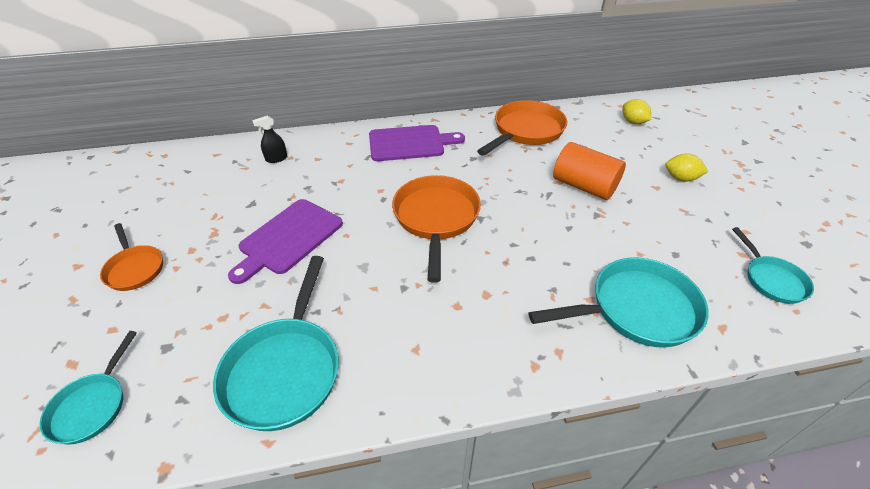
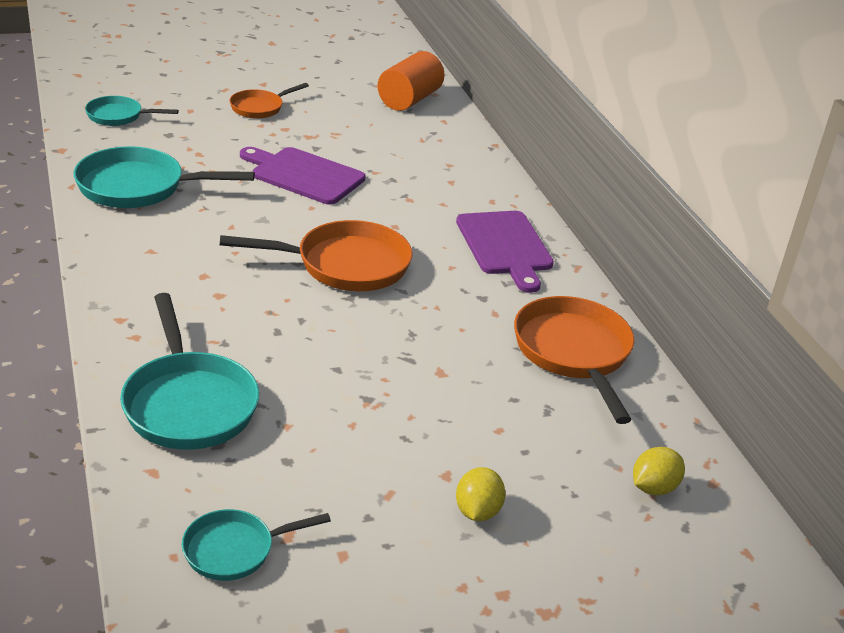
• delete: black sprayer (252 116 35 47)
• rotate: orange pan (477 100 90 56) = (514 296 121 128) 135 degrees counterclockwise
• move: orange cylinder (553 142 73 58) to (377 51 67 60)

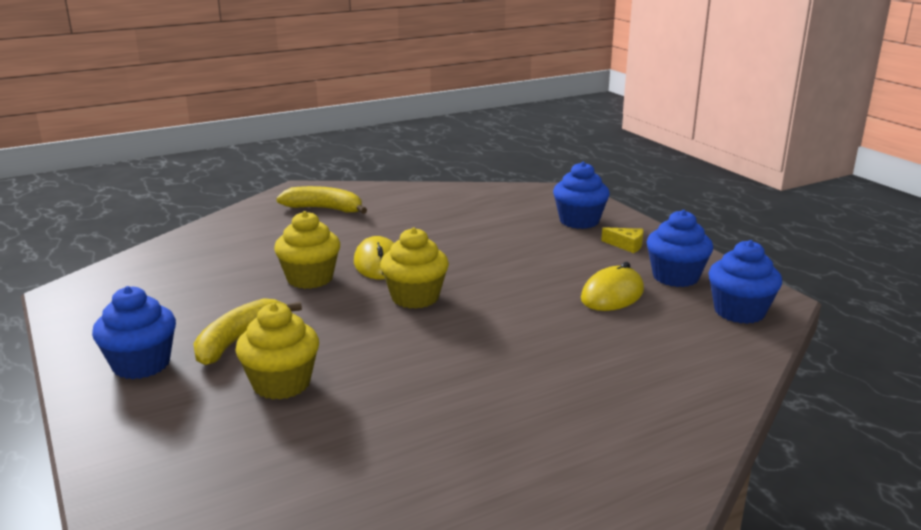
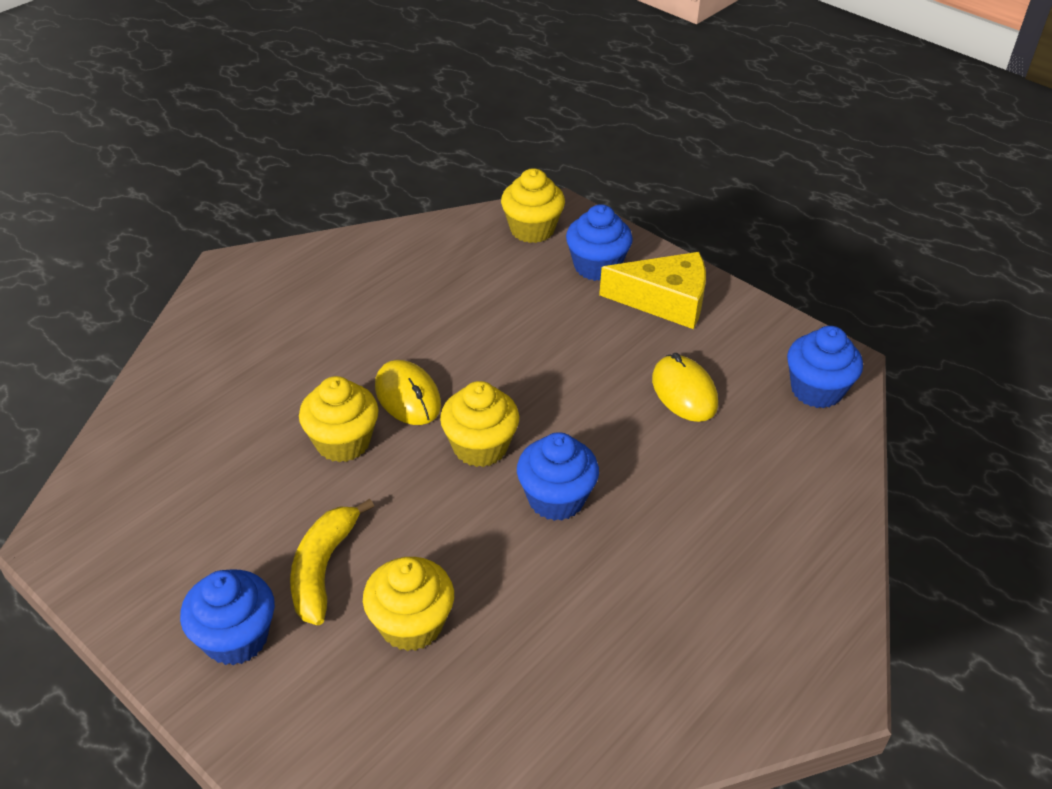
• delete: bright yellow banana fruit (276 186 91 28)
• rotate: bright yellow computer mouse (581 262 63 49) = (652 353 66 69) 45 degrees counterclockwise
• resize: bright yellow cheese wedge (601 227 43 26) = (599 252 107 77) x2.21
• move: royal blue cupcake (647 210 66 77) to (517 432 82 89)
• insert: bright yellow cupcake (501 168 64 75)

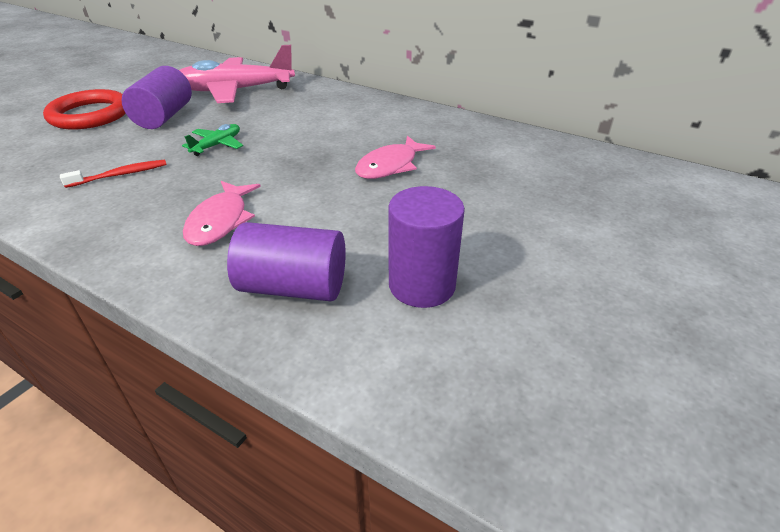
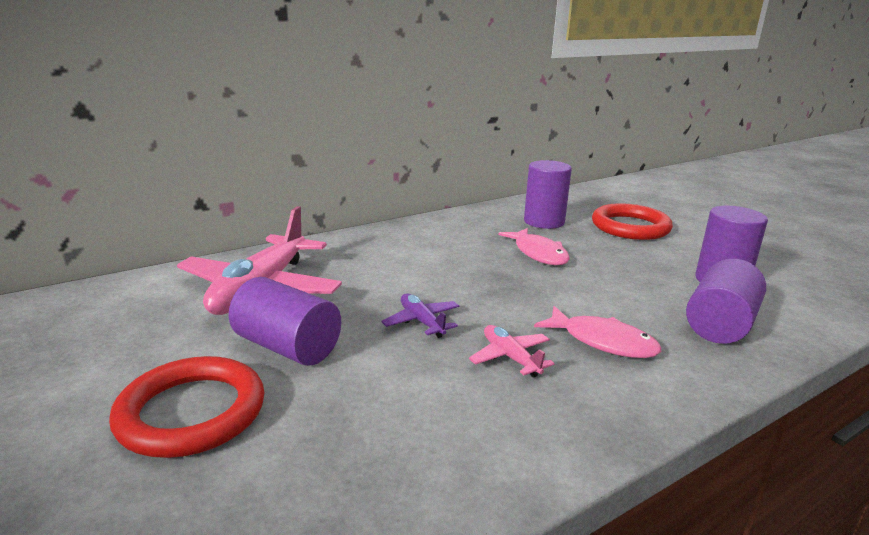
• delete: crimson toothbrush (60 160 107 28)
• recolor: green aeroplane (182 124 61 32) to royal purple aeroplane (381 293 78 45)
• insert: rose-pink aeroplane (469 325 86 52)
• insert: royal purple cylinder (524 160 48 69)
• insert: crimson torus (592 203 81 37)

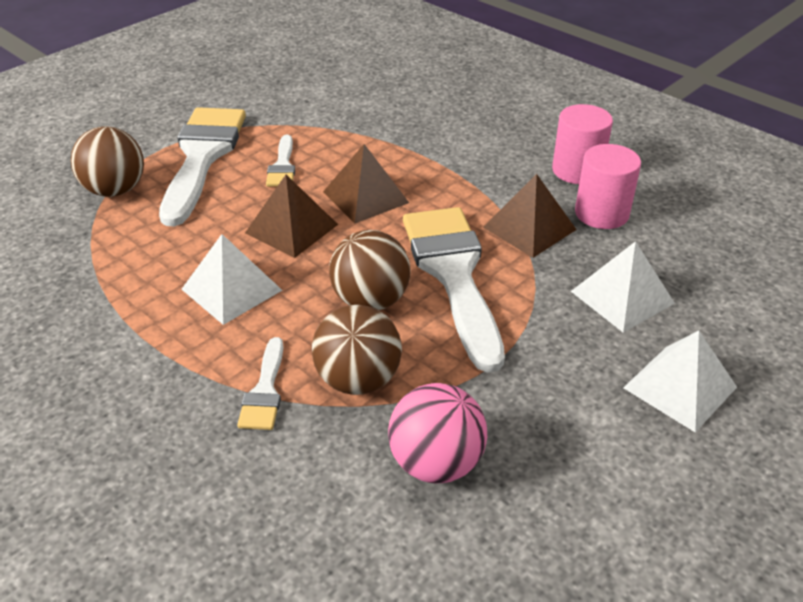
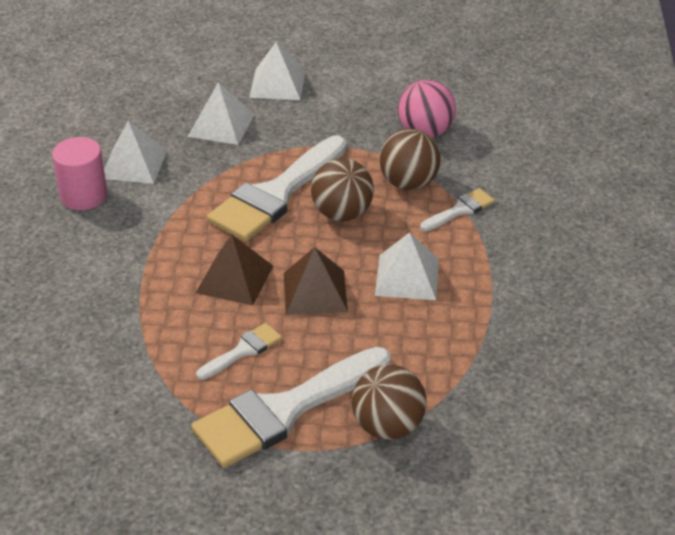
• delete: brown solid pyramid (483 174 94 84)
• replace: rose-pink cylinder (575 144 66 85) to white solid pyramid (104 121 63 63)

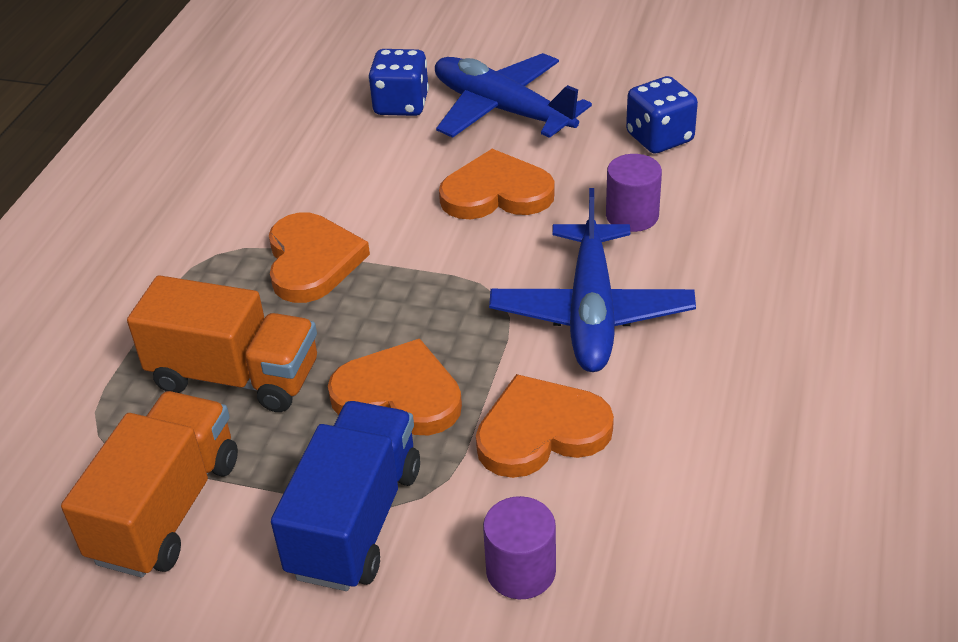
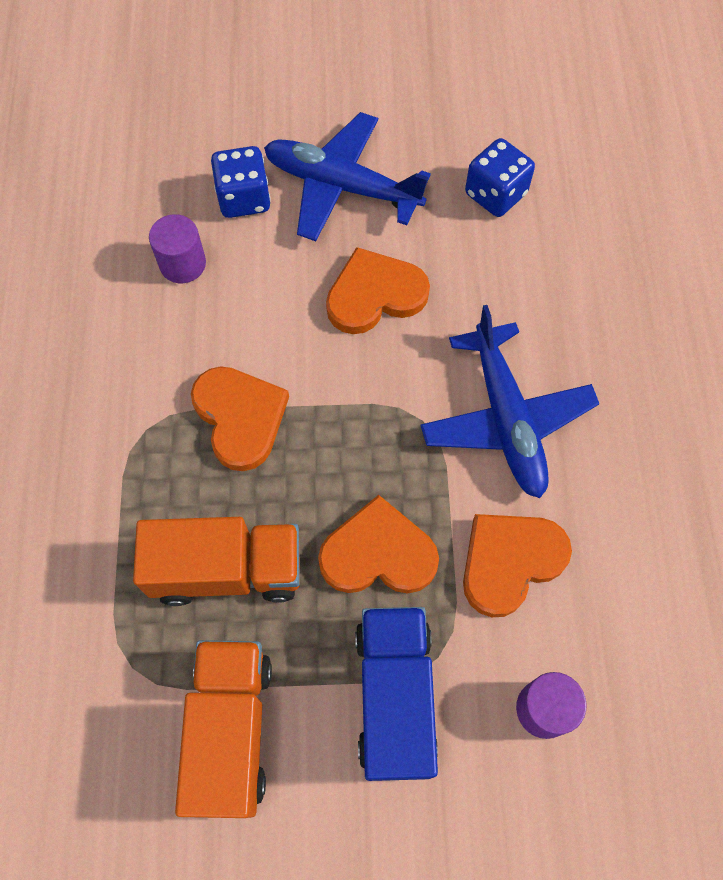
• move: royal purple cylinder (606 154 56 78) to (149 214 57 69)

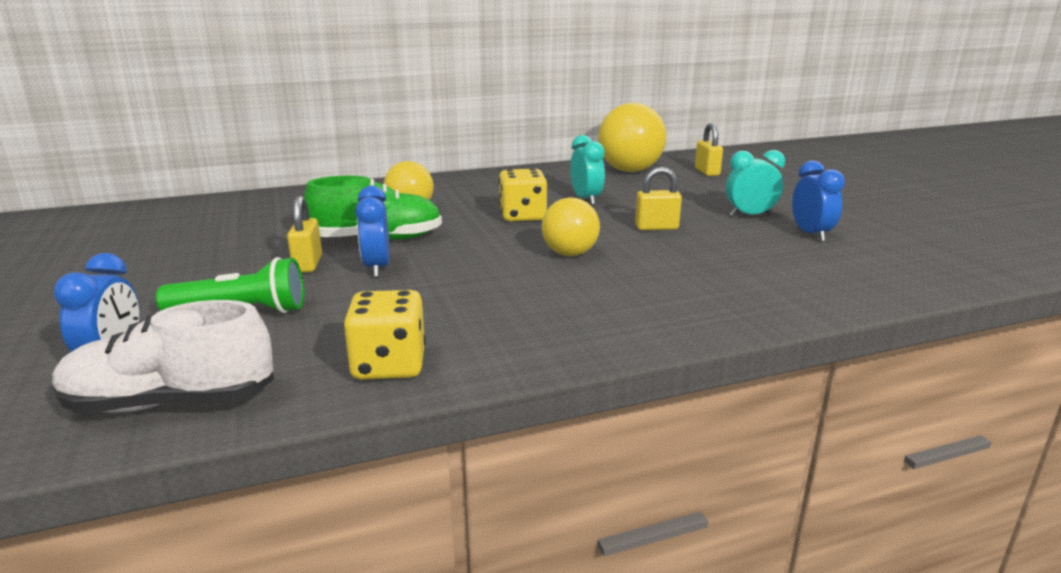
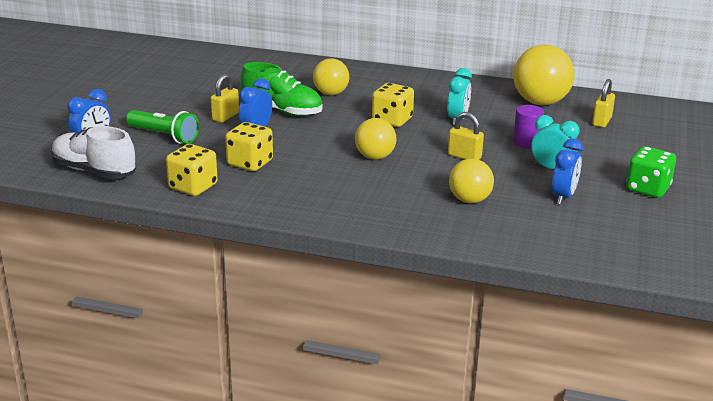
• insert: bright yellow game die (225 122 48 49)
• insert: bright yellow sphere (449 158 45 45)
• insert: royal purple cylinder (513 105 31 43)
• insert: green game die (626 146 50 52)

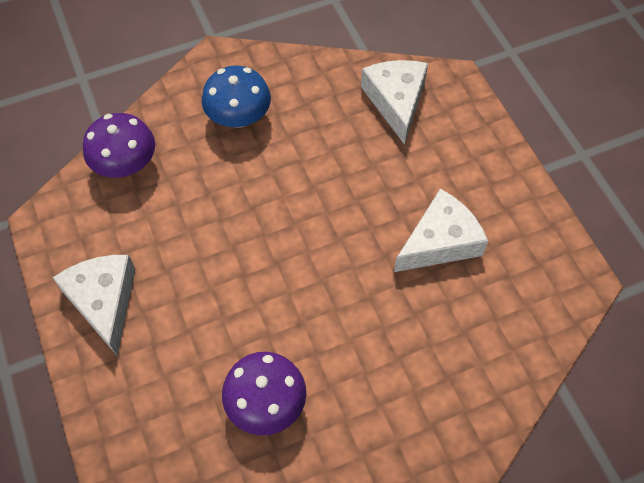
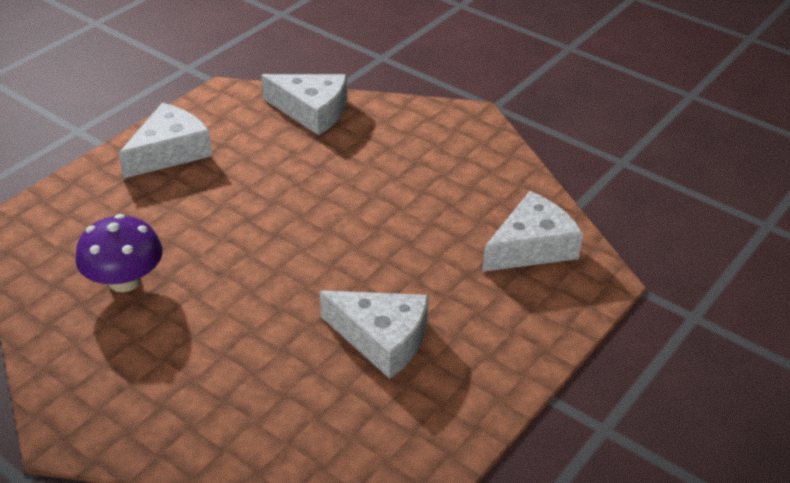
• replace: royal purple fungus (83 113 72 65) to white cheese wedge (261 74 86 61)
• delete: royal blue fungus (202 66 69 62)

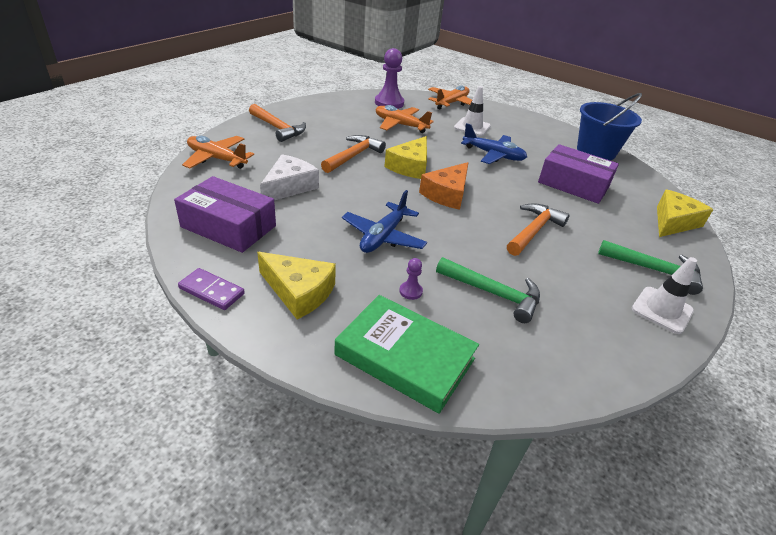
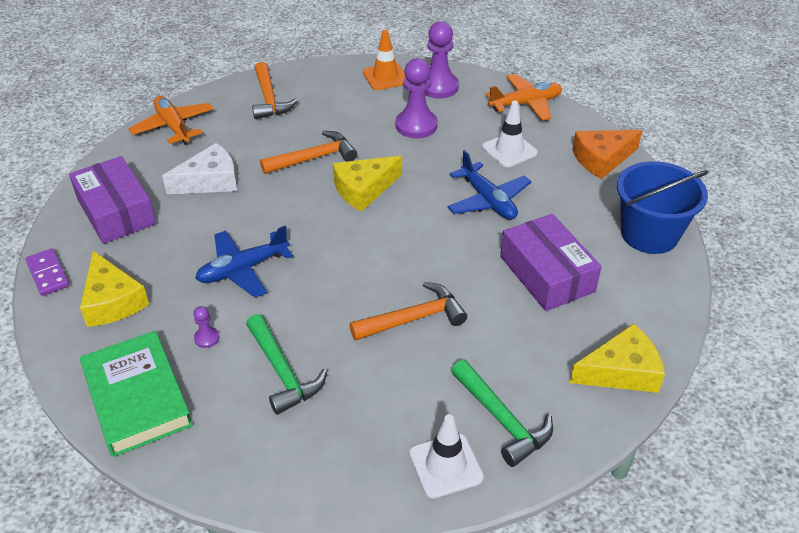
• replace: orange aeroplane (376 105 58 28) to royal purple pawn (396 58 42 80)
• move: orange cheese wedge (419 162 50 48) to (572 130 70 49)
• insert: orange safety cone (363 30 42 60)

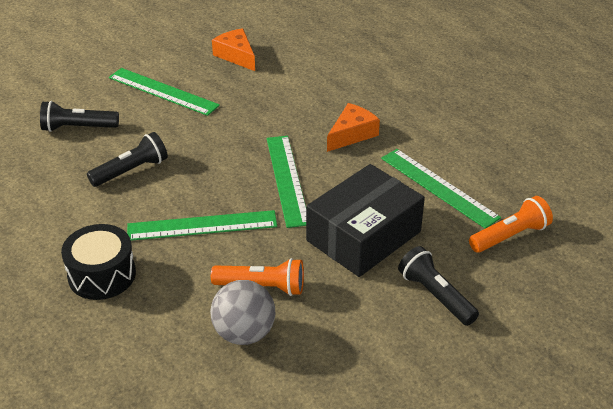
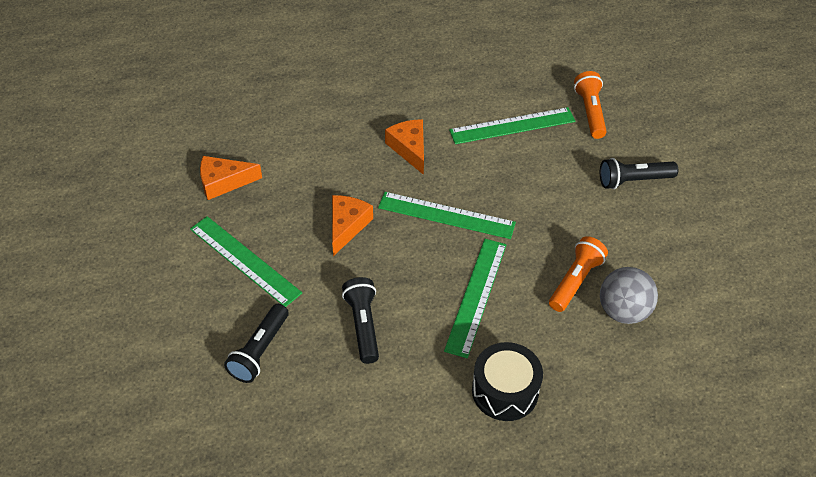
• rotate: green measuring stick (109 68 111 48) = (190 216 112 91) 75 degrees clockwise
• delete: black parcel (306 164 119 113)
• insert: orange cheese wedge (332 195 41 61)

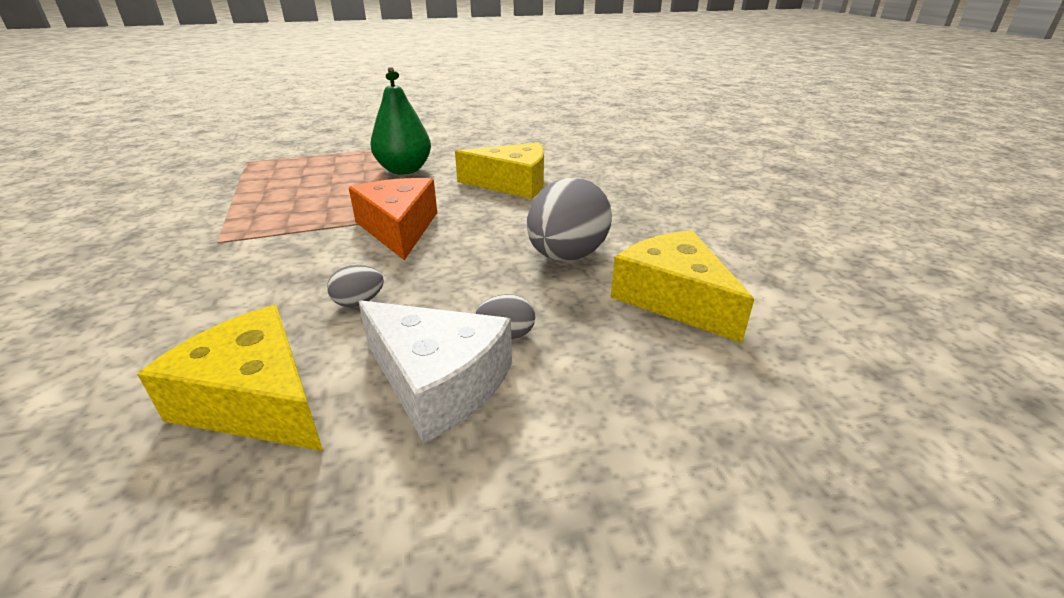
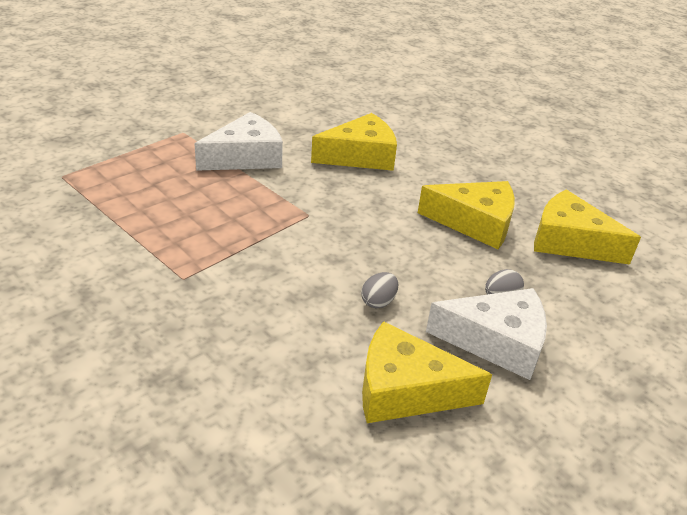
• delete: orange cheese wedge (349 178 88 82)
• replace: green pear (370 67 61 108) to white cheese wedge (194 112 89 59)
• replace: grey egg (527 178 85 83) to bright yellow cheese wedge (418 181 97 68)

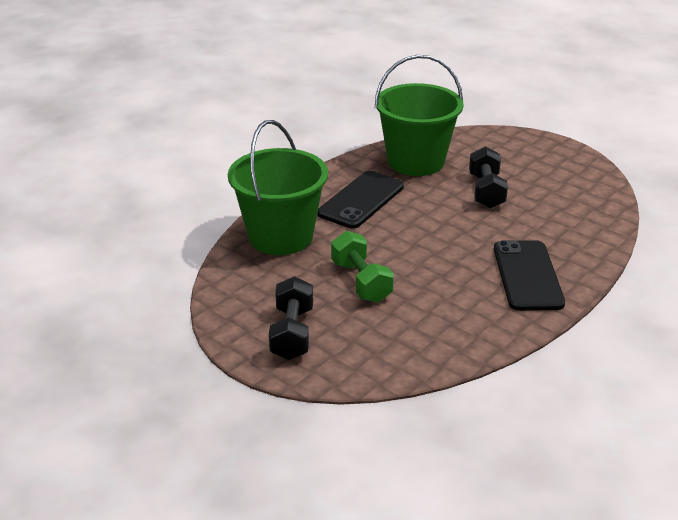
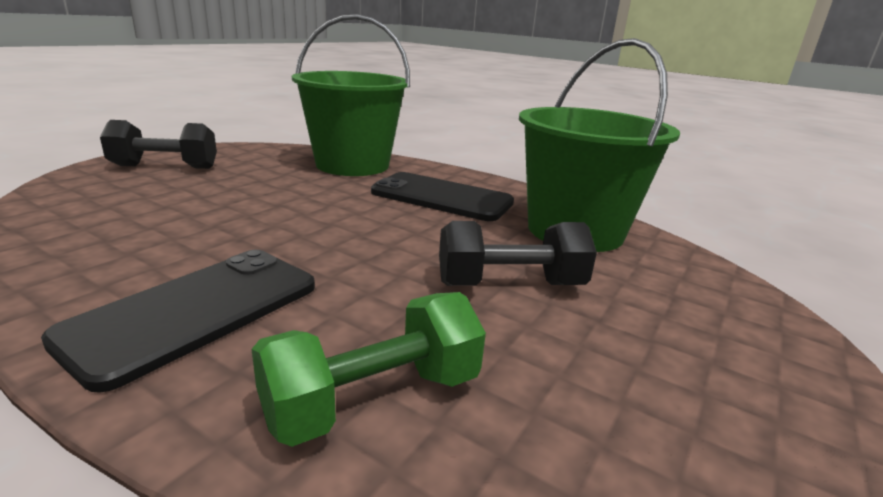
• move: green free weight (331 231 63 72) to (252 292 234 155)
• rotate: black phone (494 240 71 71) = (41 250 274 143) 45 degrees counterclockwise

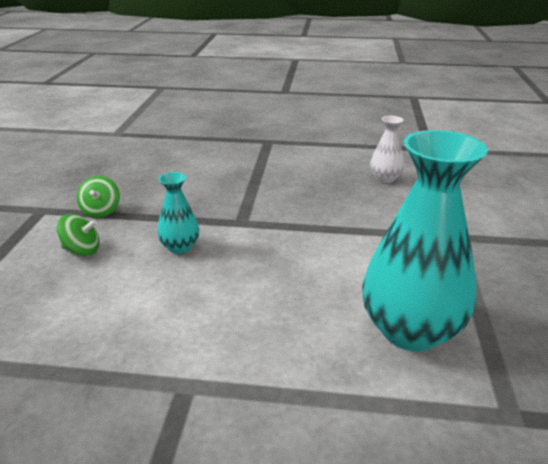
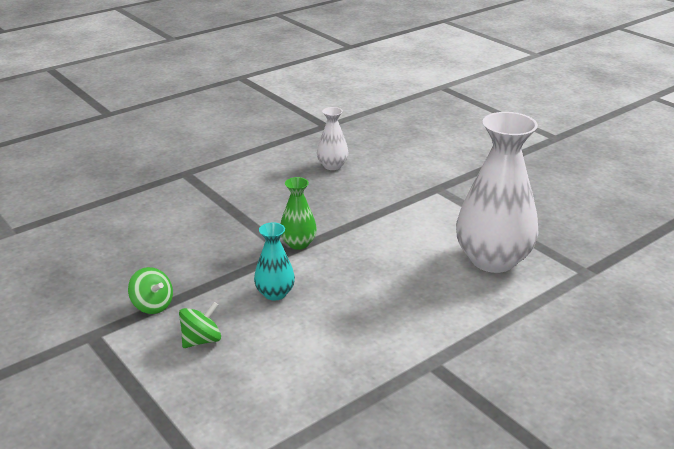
• recolor: teal tall vase (362 130 126 221) to white tall vase (456 112 83 161)
• insert: green tall vase (281 177 36 73)

